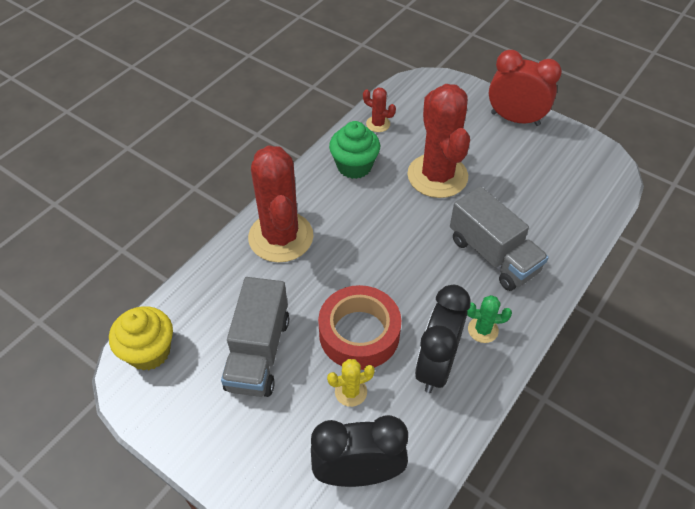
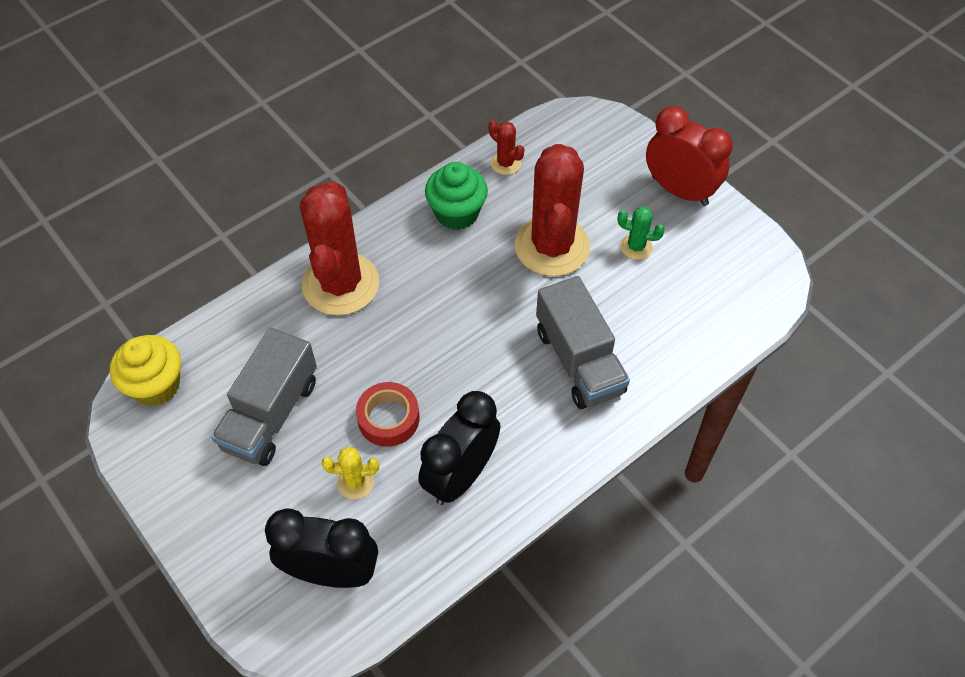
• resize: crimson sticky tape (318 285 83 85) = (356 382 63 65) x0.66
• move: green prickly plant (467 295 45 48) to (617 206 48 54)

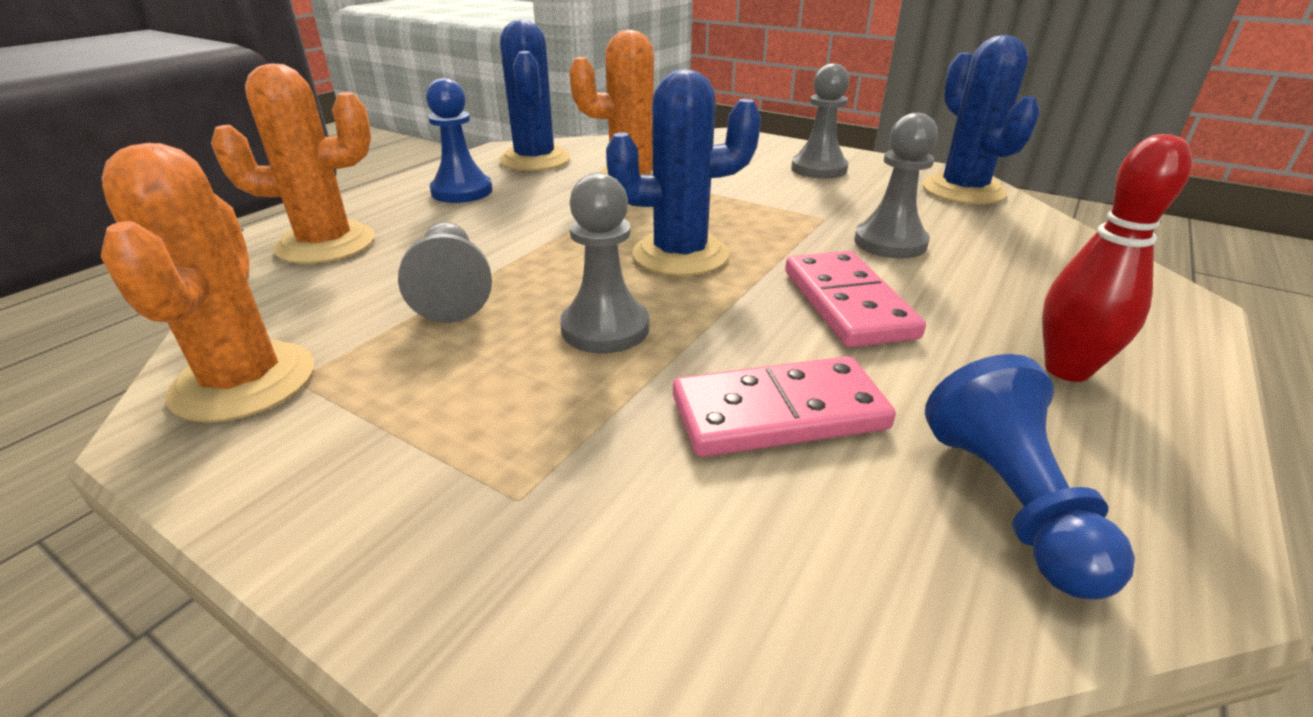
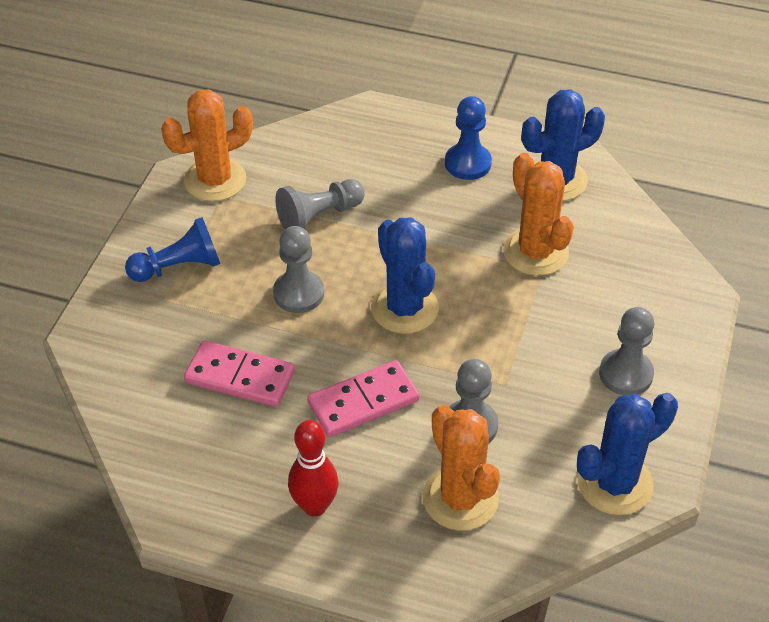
• move: orange prickly plant (211 63 164 201) to (423 405 77 126)
• rotate: rose-pink domino piece (673 356 223 101) = (184 340 111 67) 45 degrees counterclockwise
• move: royal blue pawn (925 354 210 246) to (125 217 95 65)

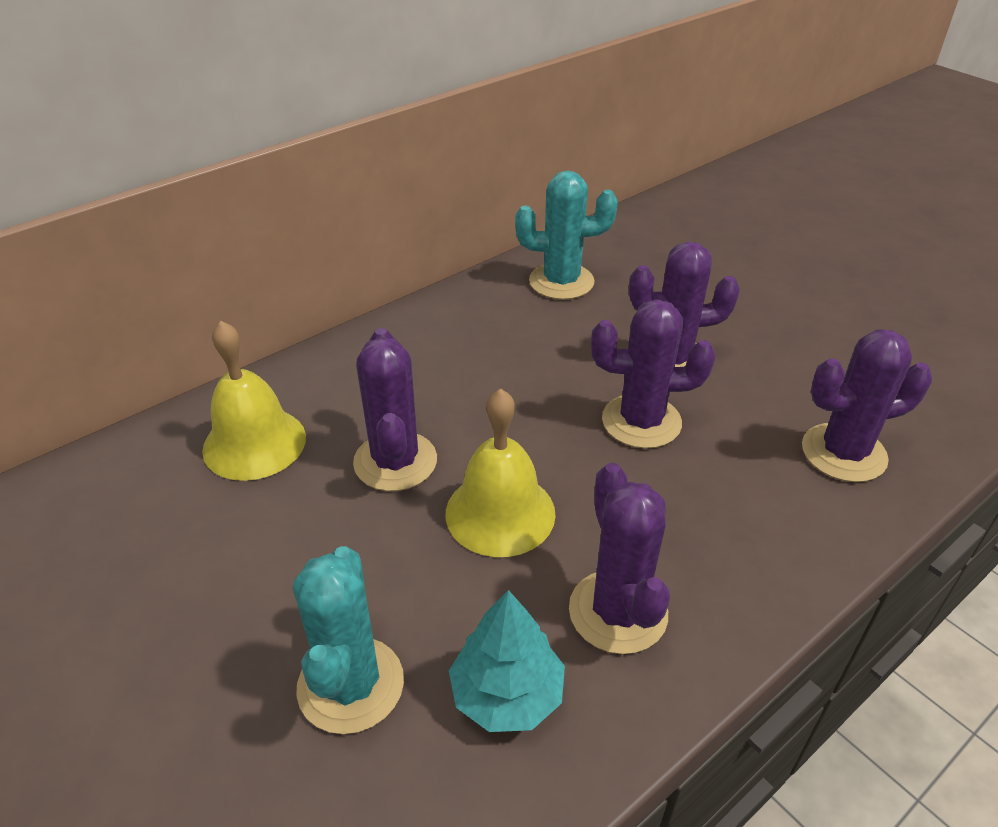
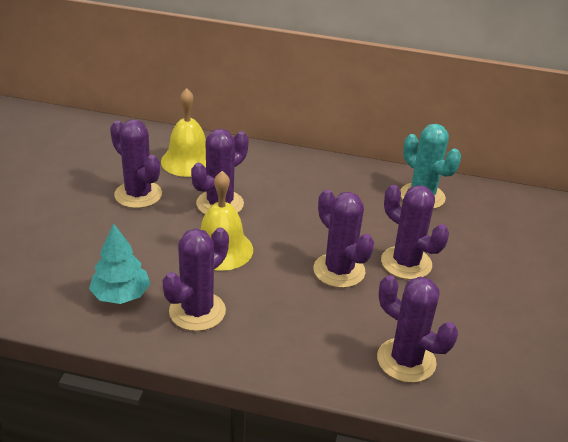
• delete: teal prickly plant (293 546 111 188)
• insert: royal purple prickly plant (110 119 52 89)

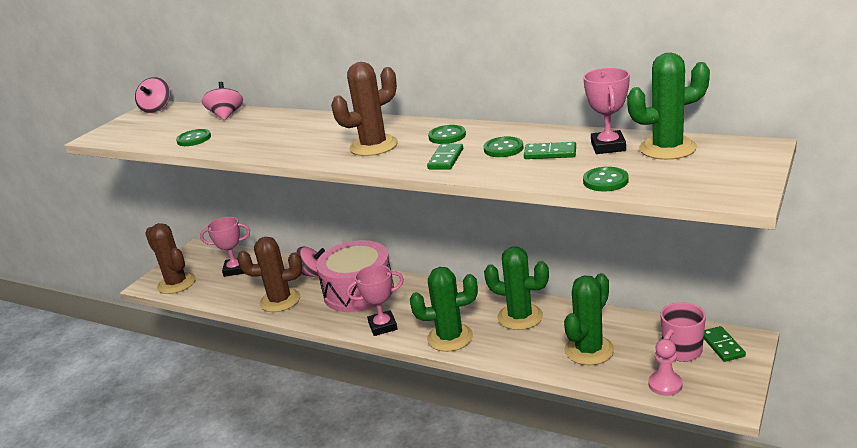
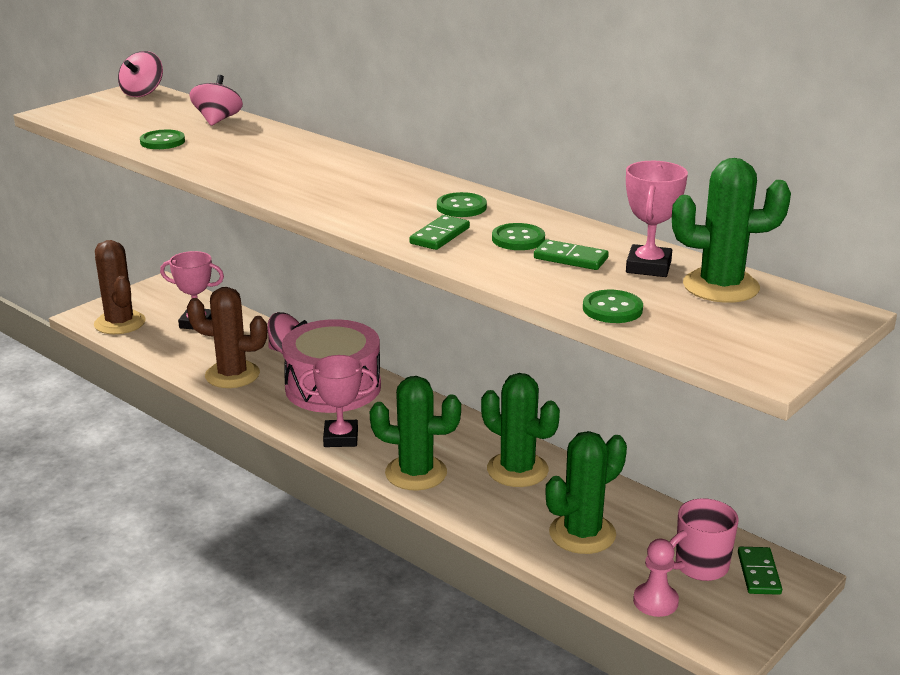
• delete: brown prickly plant (331 62 67 94)

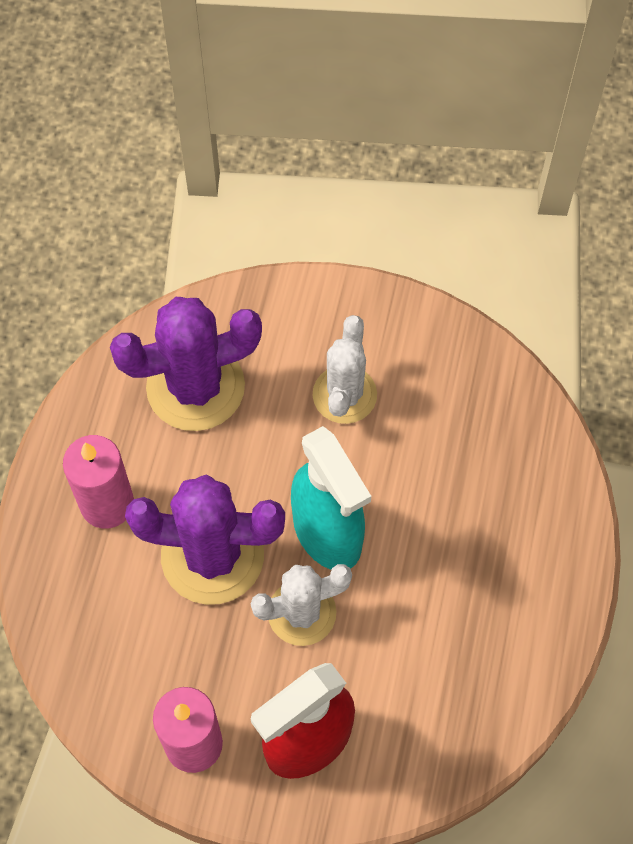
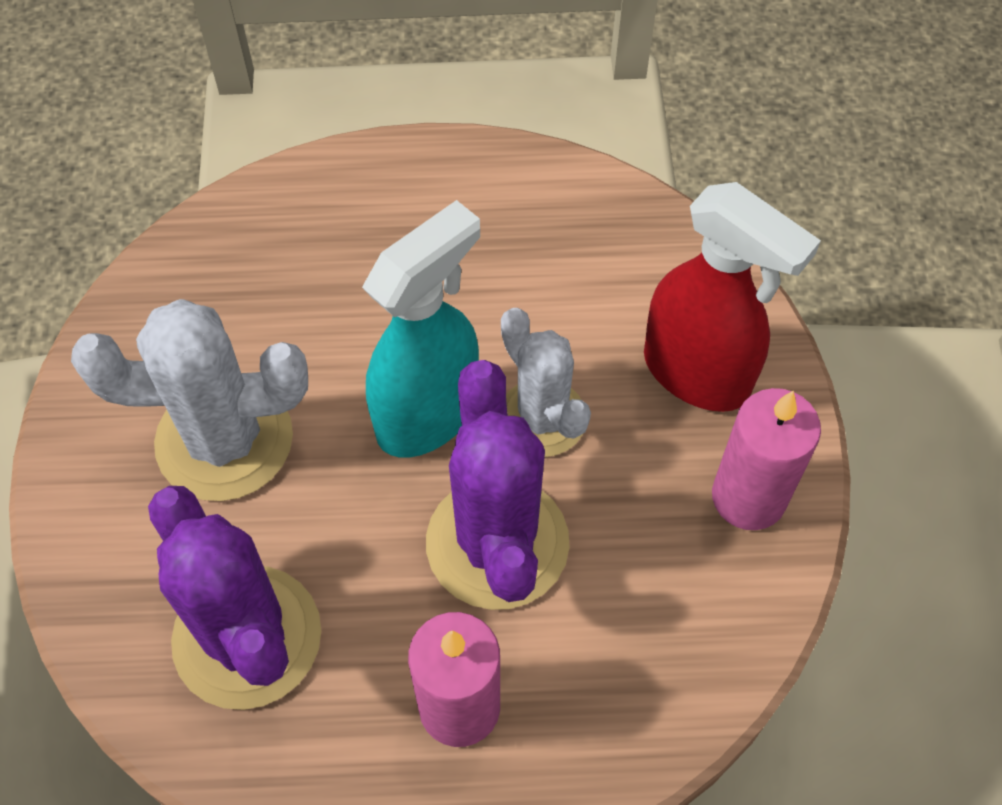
• resize: white prickly plant (313 315 64 109) = (71 299 237 202) x1.53

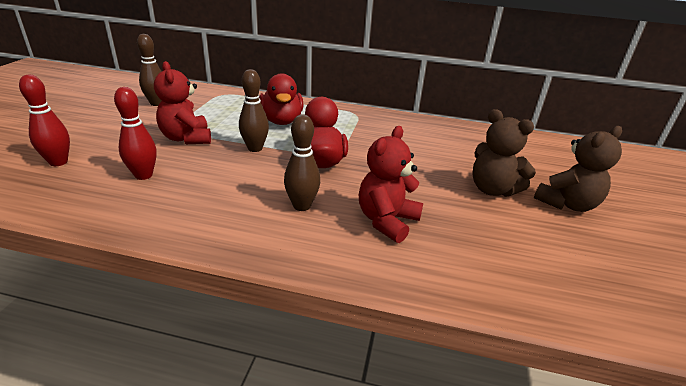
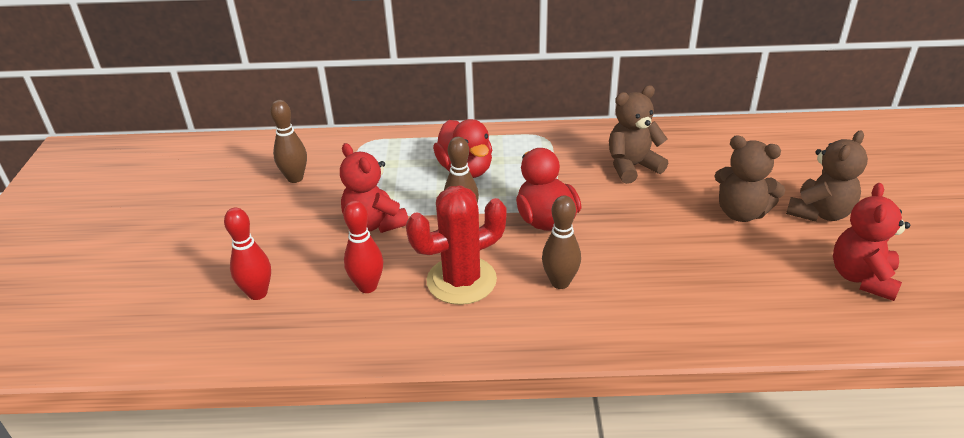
• move: crimson teddy bear (359 126 64 117) to (833 183 77 118)
• insert: crimson prickly plant (406 185 101 120)
• insert: brown teddy bear (609 86 59 98)

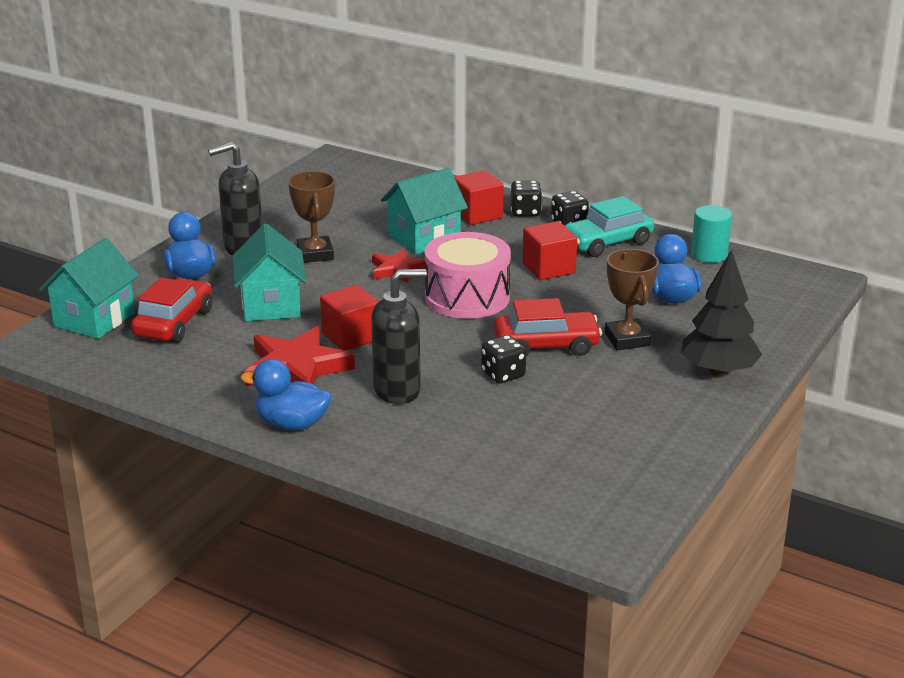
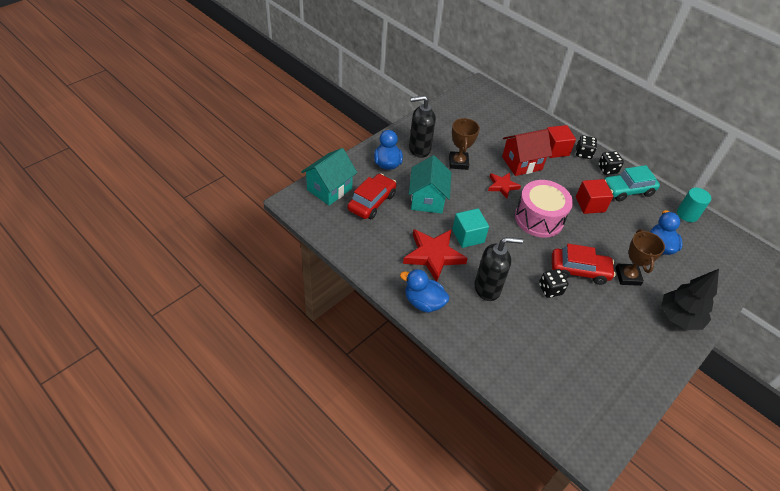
• recolor: crimson solid cube (320 285 59 66) to teal solid cube (452 209 37 39)
• recolor: teal toy house (381 168 87 87) to crimson toy house (502 129 50 47)

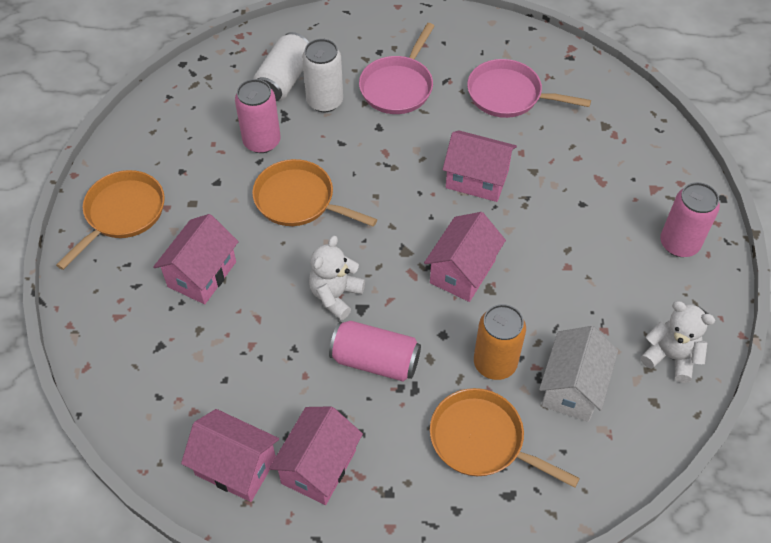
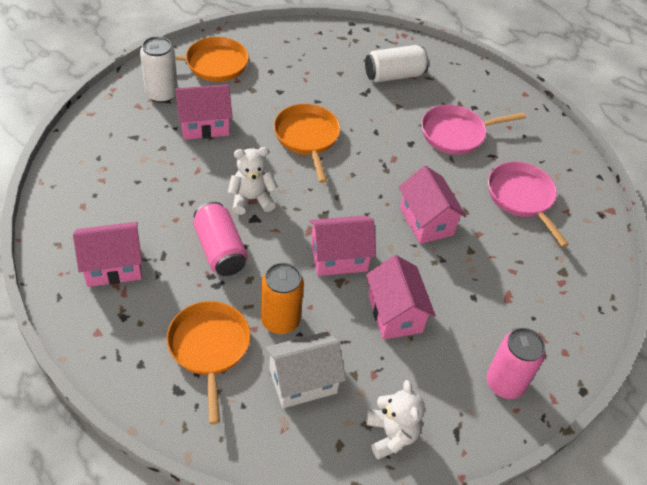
• move: rose-pink toy house (181 409 98 93) to (366 255 70 85)
• delete: rose-pink tin (235 79 46 74)
• move: white tin (302 39 41 73) to (140 36 38 67)

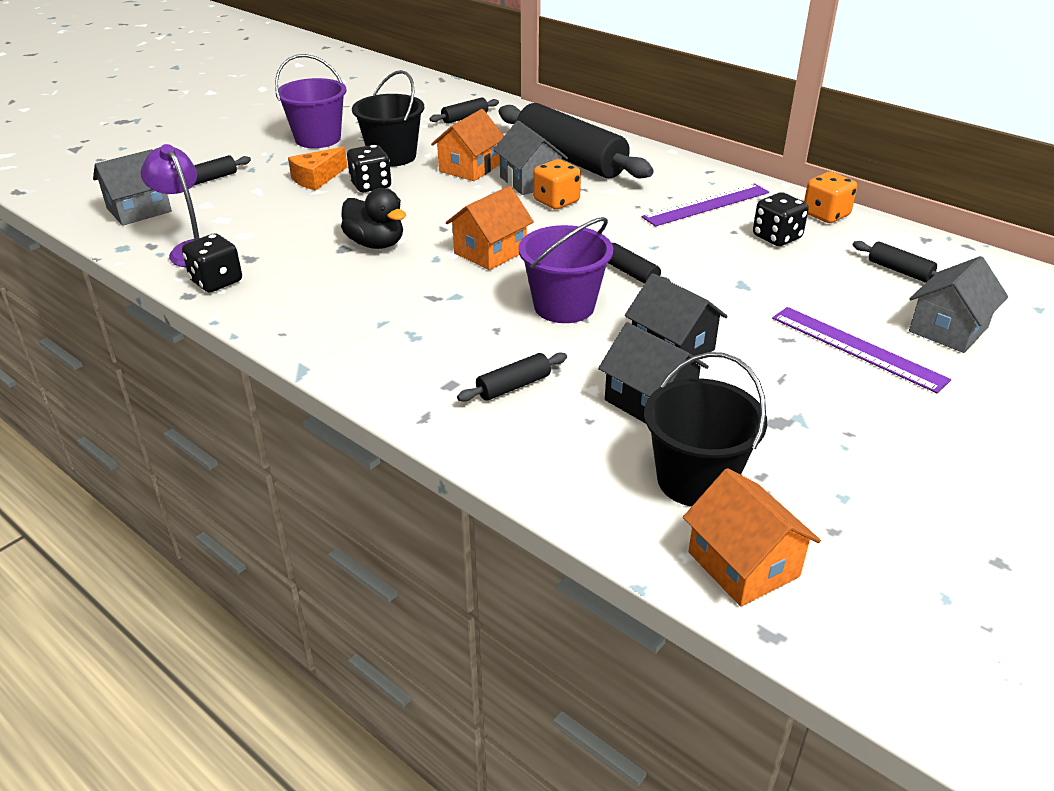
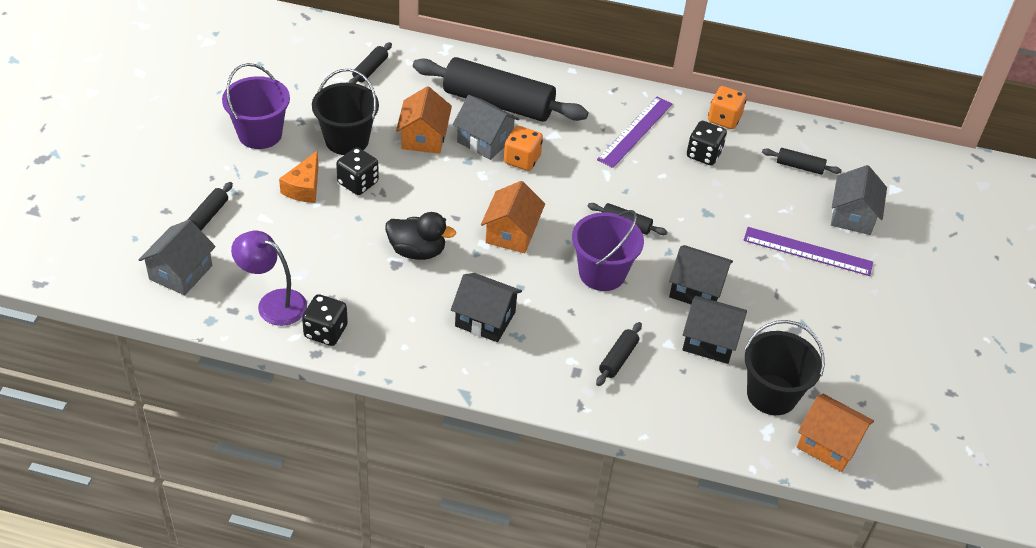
• insert: black toy house (451 273 71 69)

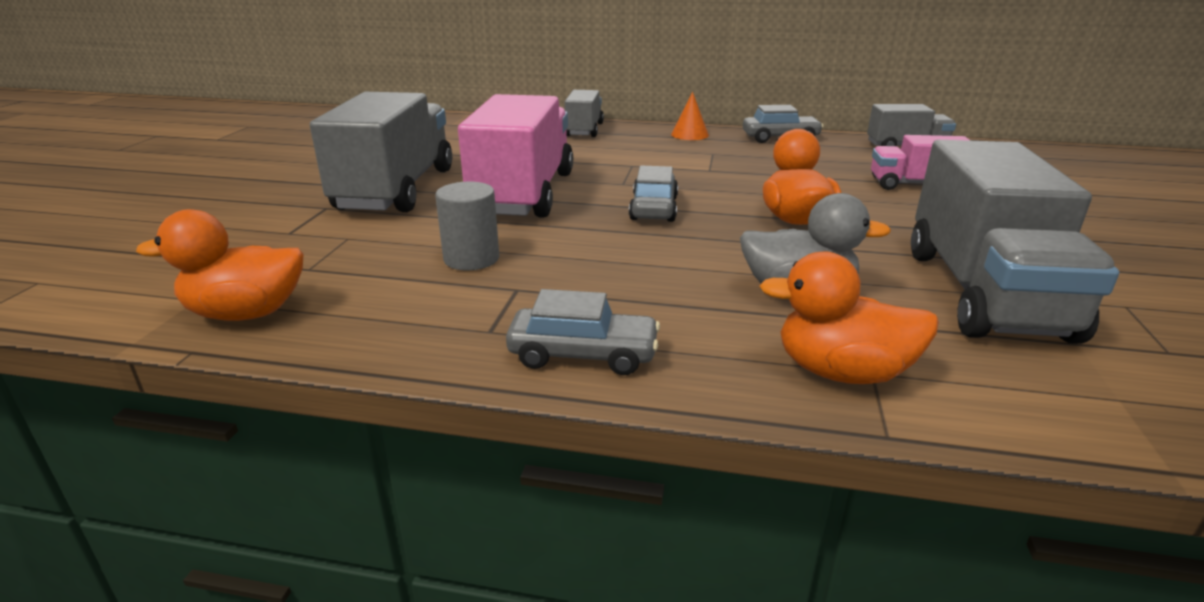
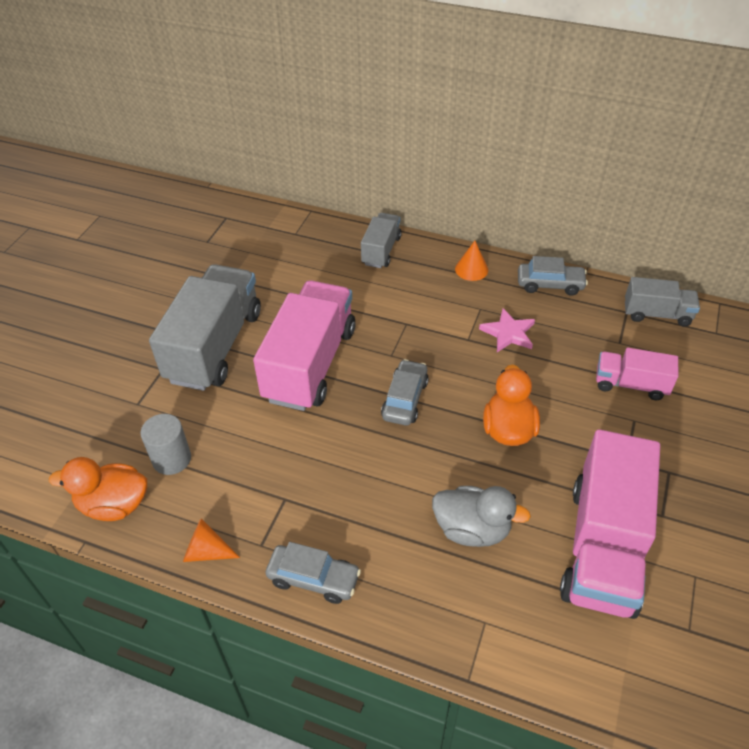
• move: grey cylinder (435 181 64 90) to (141 414 50 61)
• delete: orange rubber duck (760 251 179 133)
• recolor: grey lorry (911 140 208 204) to rose-pink lorry (560 429 100 190)
• insert: orange cone (183 518 57 44)
• insert: rose-pink star shape (479 308 56 44)

